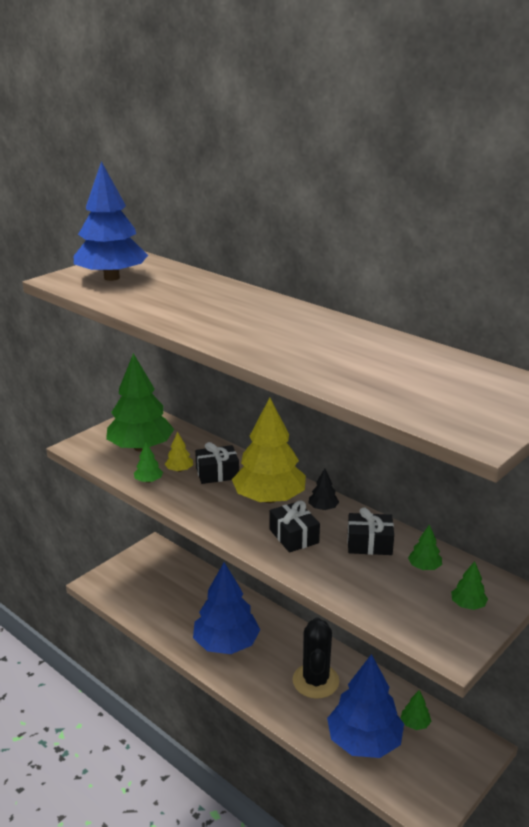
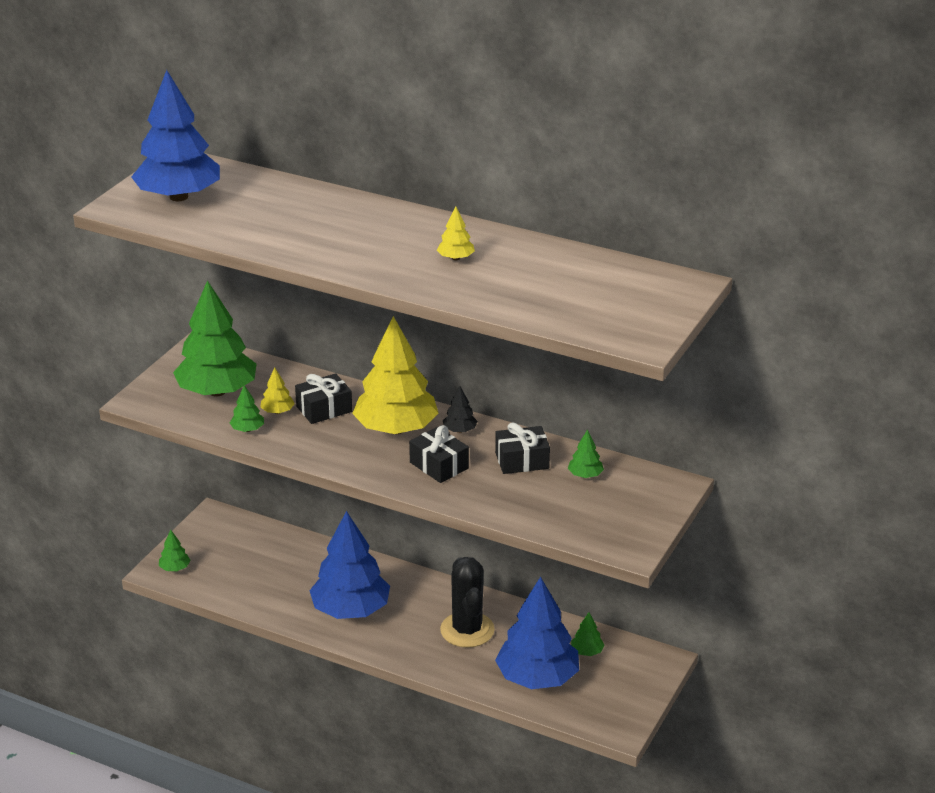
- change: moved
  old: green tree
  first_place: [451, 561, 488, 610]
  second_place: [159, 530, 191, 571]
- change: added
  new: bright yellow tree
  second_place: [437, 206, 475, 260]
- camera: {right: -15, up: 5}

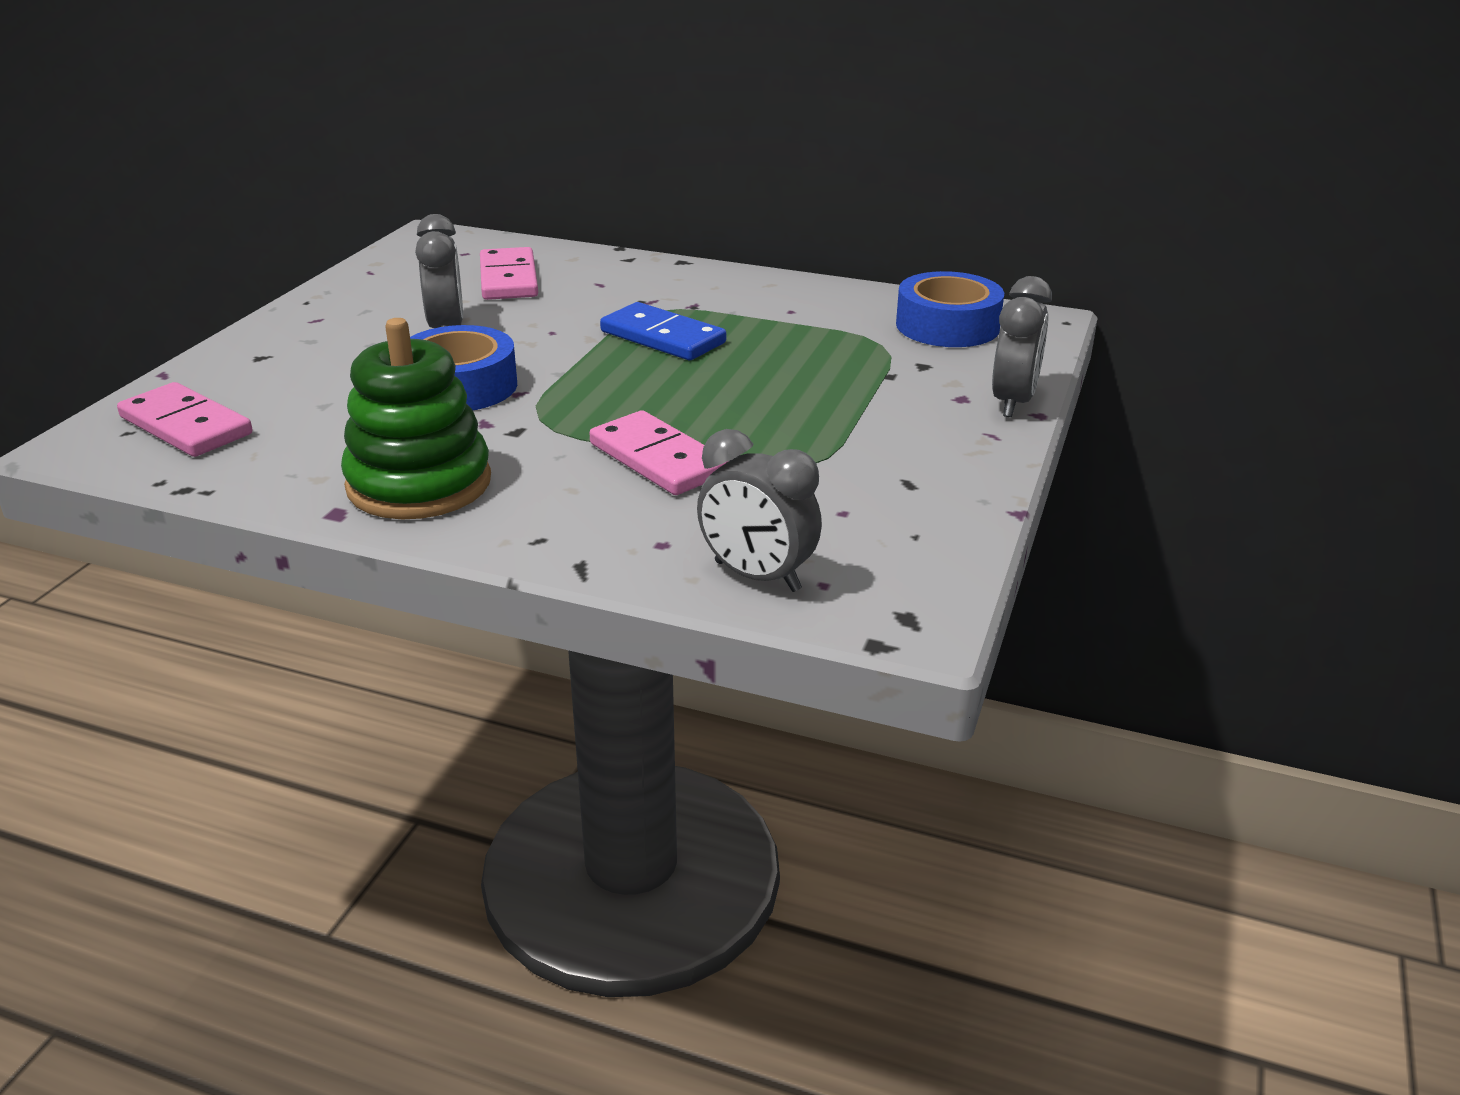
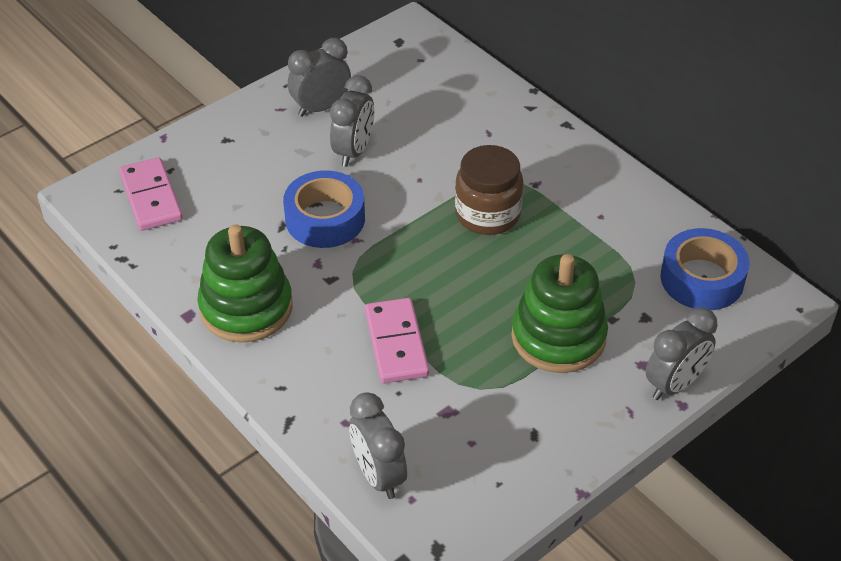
- change: added
  new: grey bedside clock
  second_place: [288, 38, 351, 117]
- change: replaced
  old: blue domino piece
  new: dark brown preserve jar
  first_place: [600, 302, 726, 360]
  second_place: [455, 145, 523, 235]
- change: added
  new: green stacking rings
  second_place: [511, 254, 608, 373]
- change: removed
  old: rose-pink domino piece
  first_place: [480, 247, 538, 300]
- camera: {right: 30, up: 15}

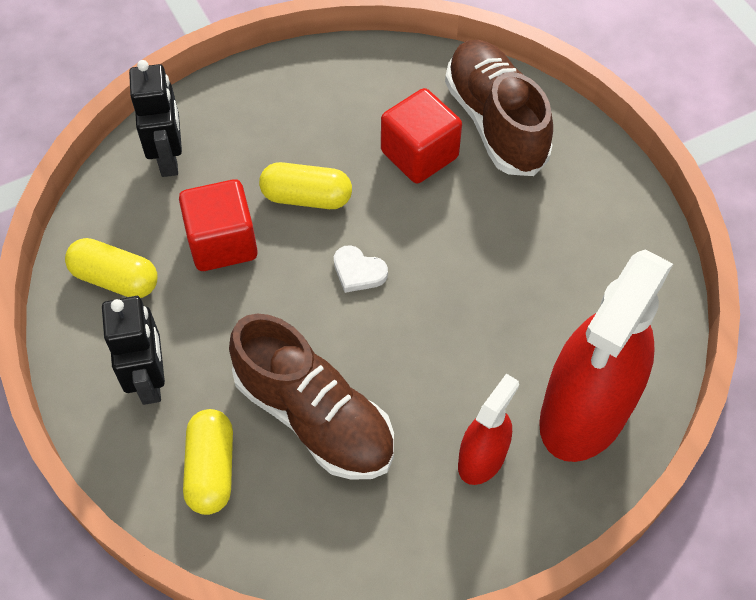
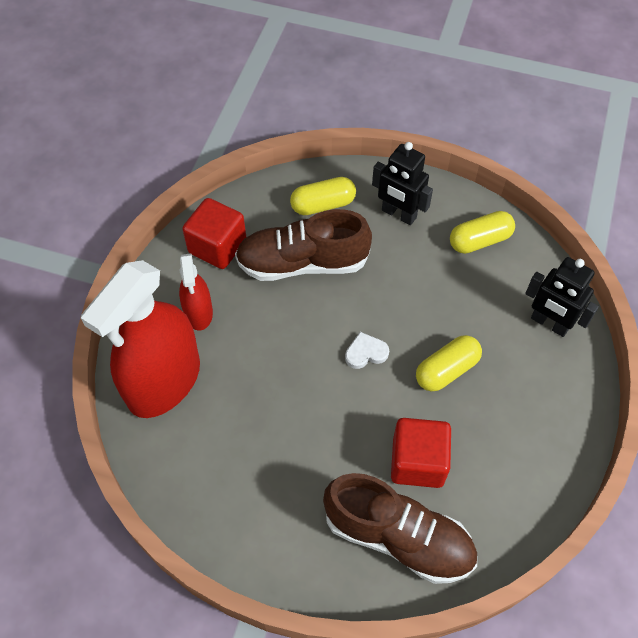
- change: turned
  old: crimson spray bottle
  first_place: [539, 249, 673, 462]
  second_place: [81, 260, 200, 418]
  degrees: -135
- change: moved
  old: crimson block
  first_place: [179, 179, 258, 271]
  second_place: [182, 198, 246, 269]
- change: turned
  old: bright yellow pill shape
  first_place: [183, 409, 233, 515]
  second_place: [290, 177, 356, 215]
  degrees: -60
- camera: {right: 135, up: 0}

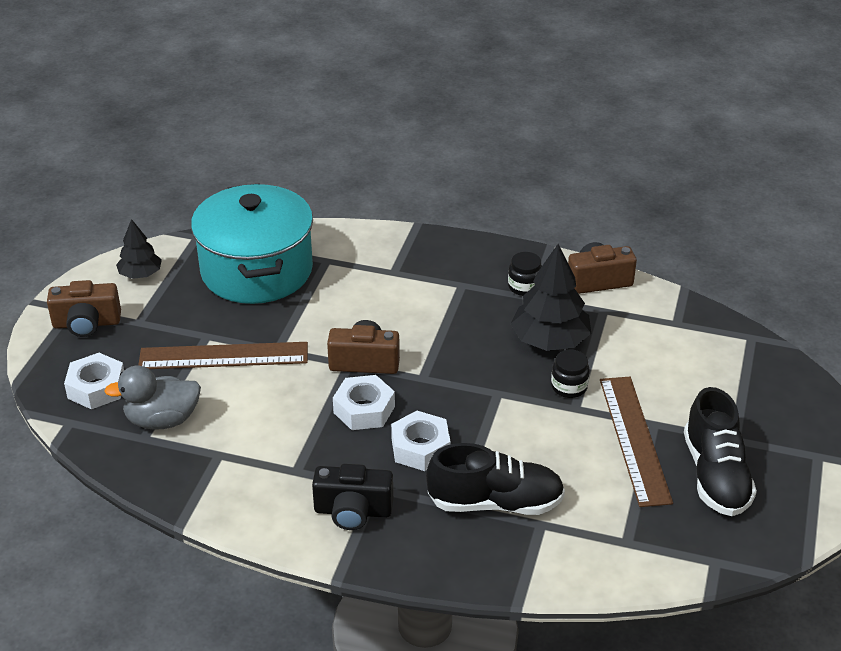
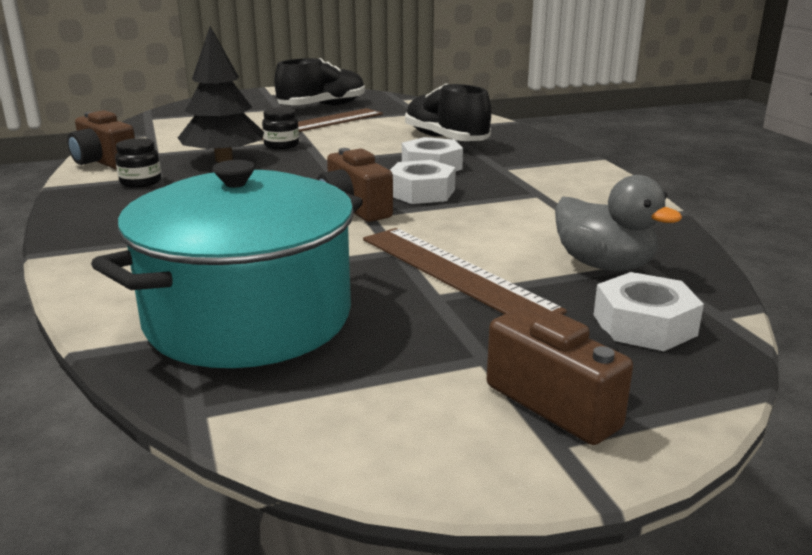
- change: removed
  old: jet-black tree
  first_place: [116, 219, 162, 279]
- change: removed
  old: jet-black camera
  first_place: [312, 464, 393, 530]
- camera: {right: -125, up: -15}

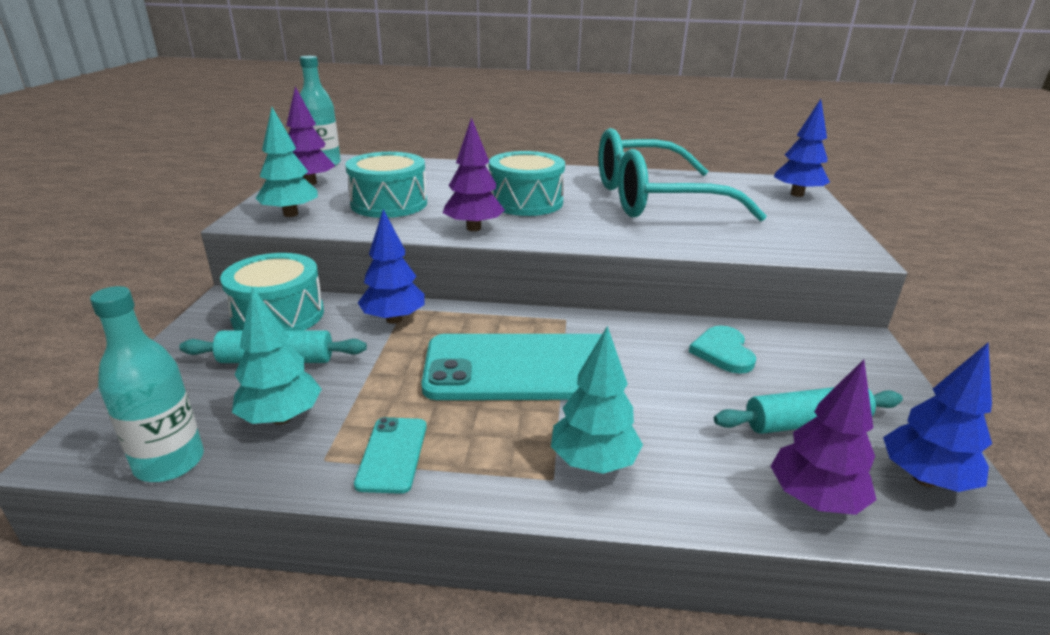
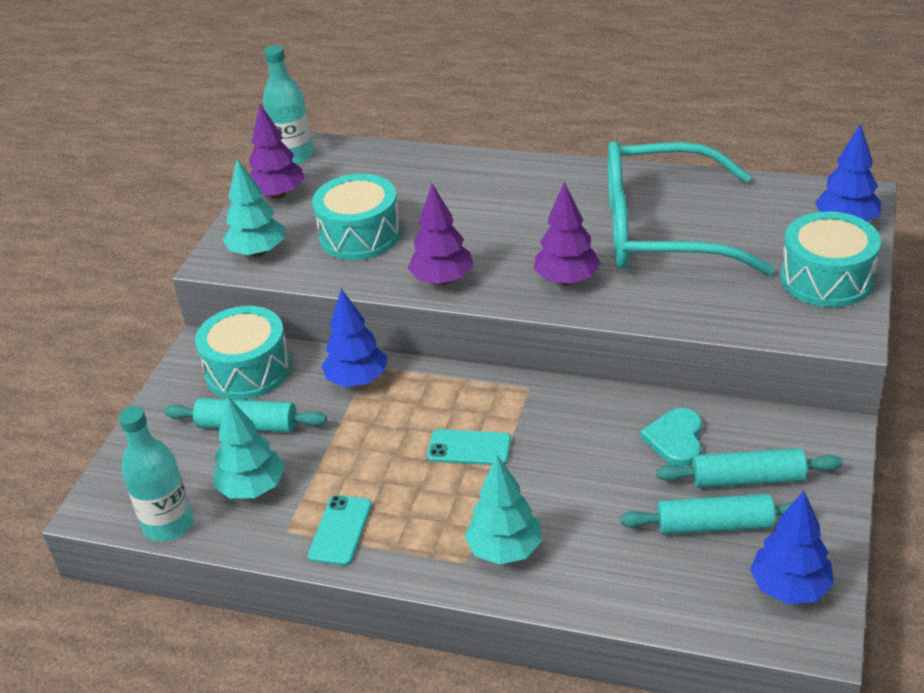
- change: resized
  old: aqua mobile phone
  first_place: [421, 334, 602, 400]
  second_place: [427, 429, 511, 465]
  factor: 0.44
- change: moved
  old: purple tree
  first_place: [770, 359, 876, 515]
  second_place: [534, 182, 601, 285]
- change: added
  new: aqua dough roller
  second_place: [657, 448, 842, 488]
- change: moved
  old: aqua snare drum
  first_place: [489, 151, 565, 216]
  second_place: [781, 211, 881, 307]
- camera: {right: 15, up: 10}

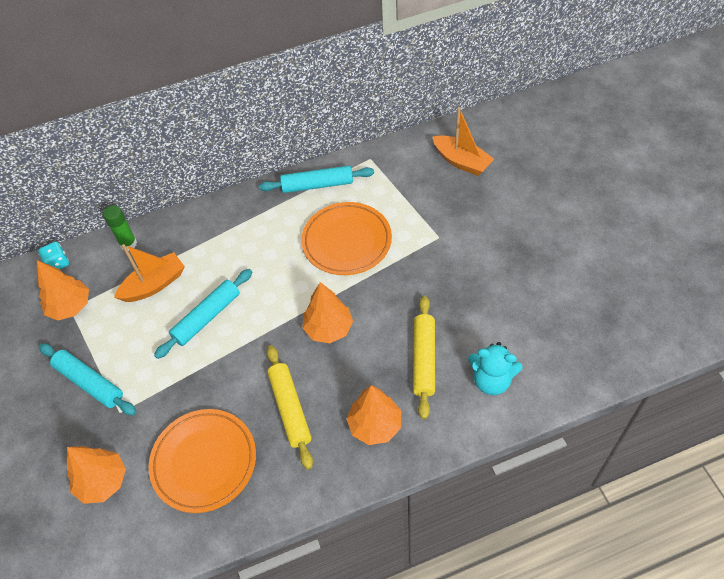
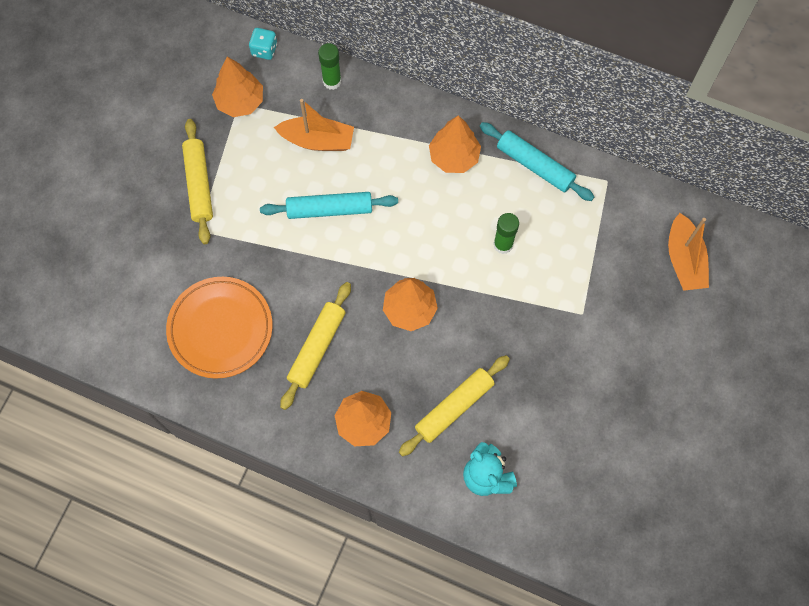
- change: recoloured
  old: aqua dough roller
  new: bright yellow dough roller
  first_place: [39, 344, 136, 415]
  second_place: [182, 119, 213, 244]
- change: moved
  old: bright orange tree
  first_place: [67, 446, 126, 504]
  second_place: [429, 115, 481, 173]
- change: replaced
  old: bright orange dinner plate
  new: green glue
  first_place: [301, 202, 392, 275]
  second_place: [493, 213, 519, 254]
- camera: {right: 40, up: 15}

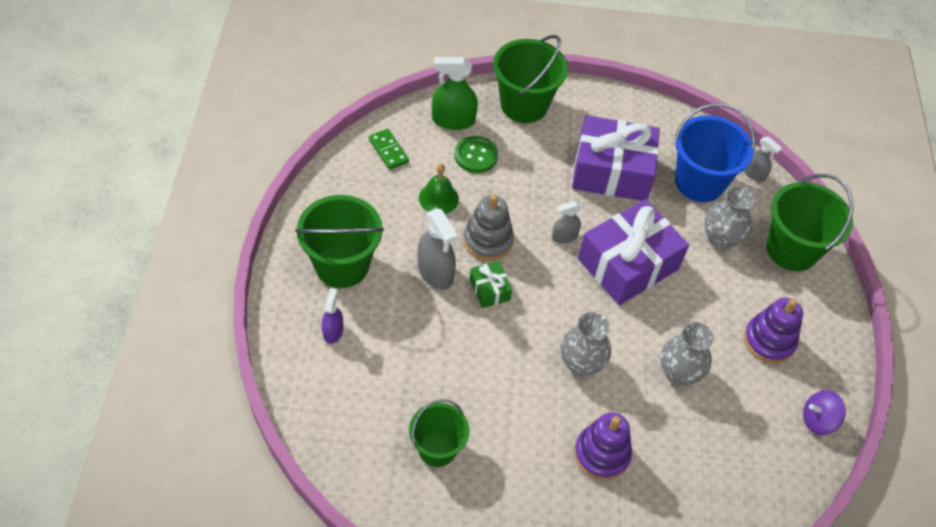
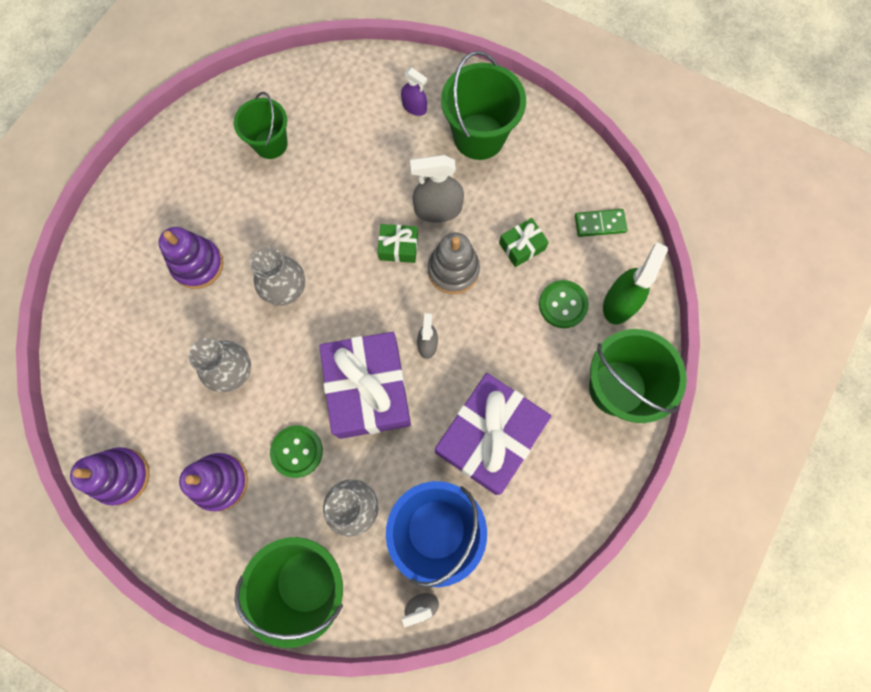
- change: replaced
  old: purple toy top
  new: purple stacking rings
  first_place: [803, 390, 846, 435]
  second_place: [70, 447, 150, 506]
- change: added
  new: green button
  second_place: [270, 425, 323, 478]
- change: replaced
  old: green bell
  new: green gift
  first_place: [419, 163, 459, 214]
  second_place: [499, 218, 549, 267]
- camera: {right: 120, up: 20}

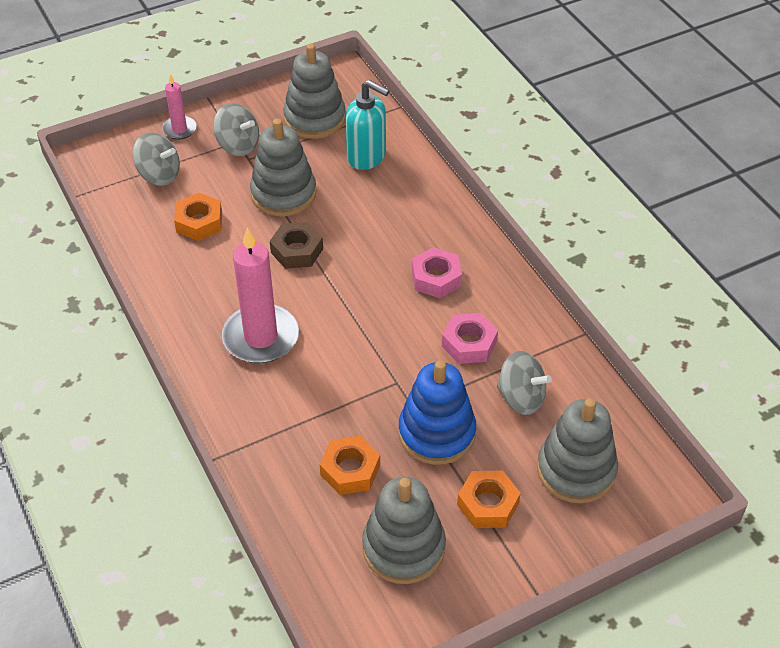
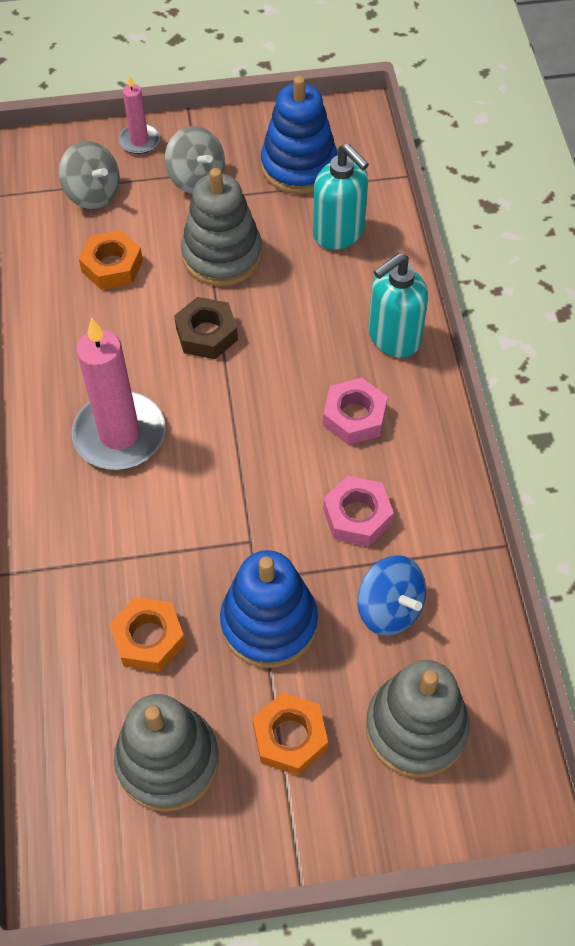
- change: recoloured
  old: grey stacking rings
  new: blue stacking rings
  first_place: [283, 44, 346, 139]
  second_place: [261, 76, 338, 194]
- change: recoloured
  old: grey toy top
  new: blue toy top
  first_place: [497, 351, 552, 415]
  second_place: [357, 555, 426, 636]
- change: added
  new: aqua soap pump
  second_place: [368, 253, 428, 358]
- camera: {right: 20, up: 10}

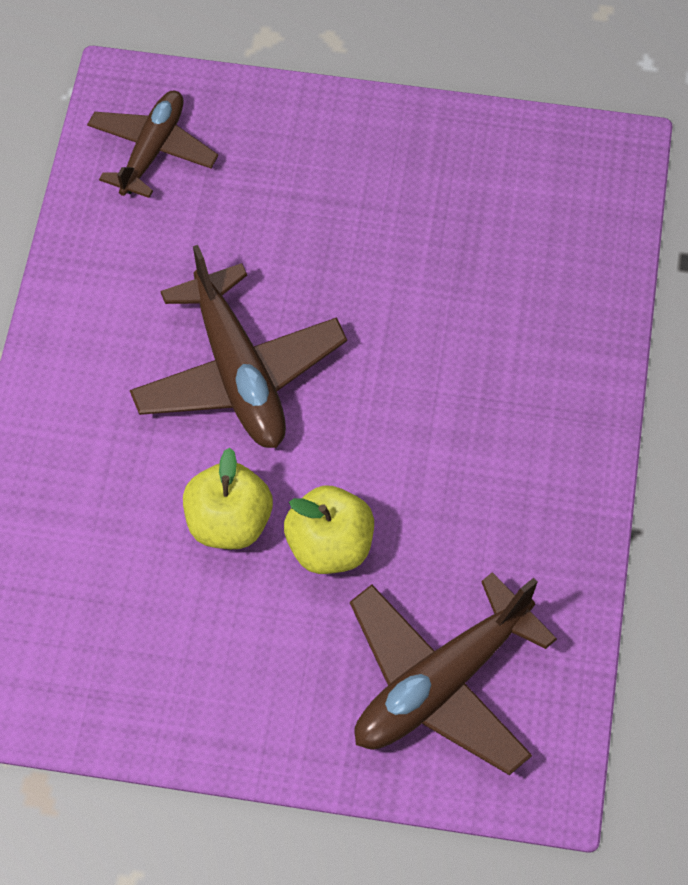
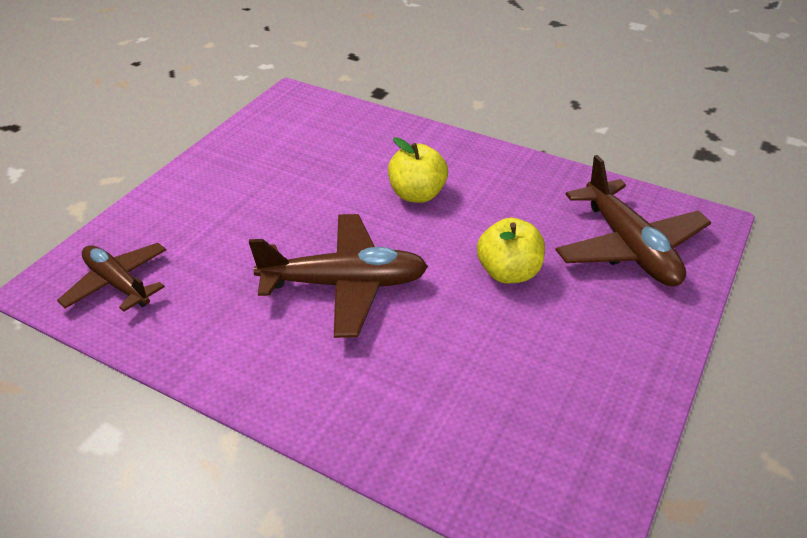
- change: moved
  old: bright yellow apple
  first_place: [183, 447, 273, 549]
  second_place: [388, 137, 448, 203]
- camera: {right: -70, up: -20}

